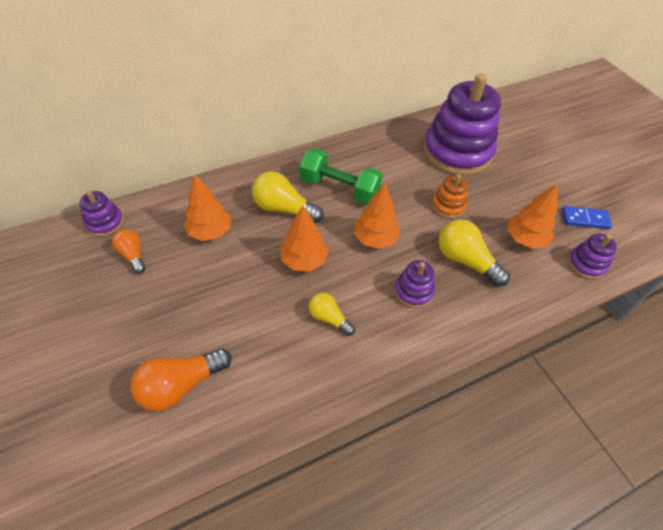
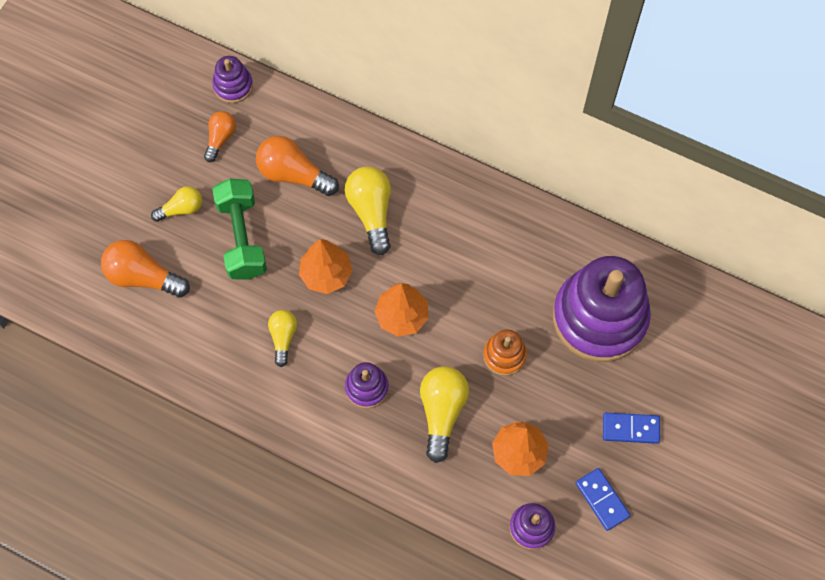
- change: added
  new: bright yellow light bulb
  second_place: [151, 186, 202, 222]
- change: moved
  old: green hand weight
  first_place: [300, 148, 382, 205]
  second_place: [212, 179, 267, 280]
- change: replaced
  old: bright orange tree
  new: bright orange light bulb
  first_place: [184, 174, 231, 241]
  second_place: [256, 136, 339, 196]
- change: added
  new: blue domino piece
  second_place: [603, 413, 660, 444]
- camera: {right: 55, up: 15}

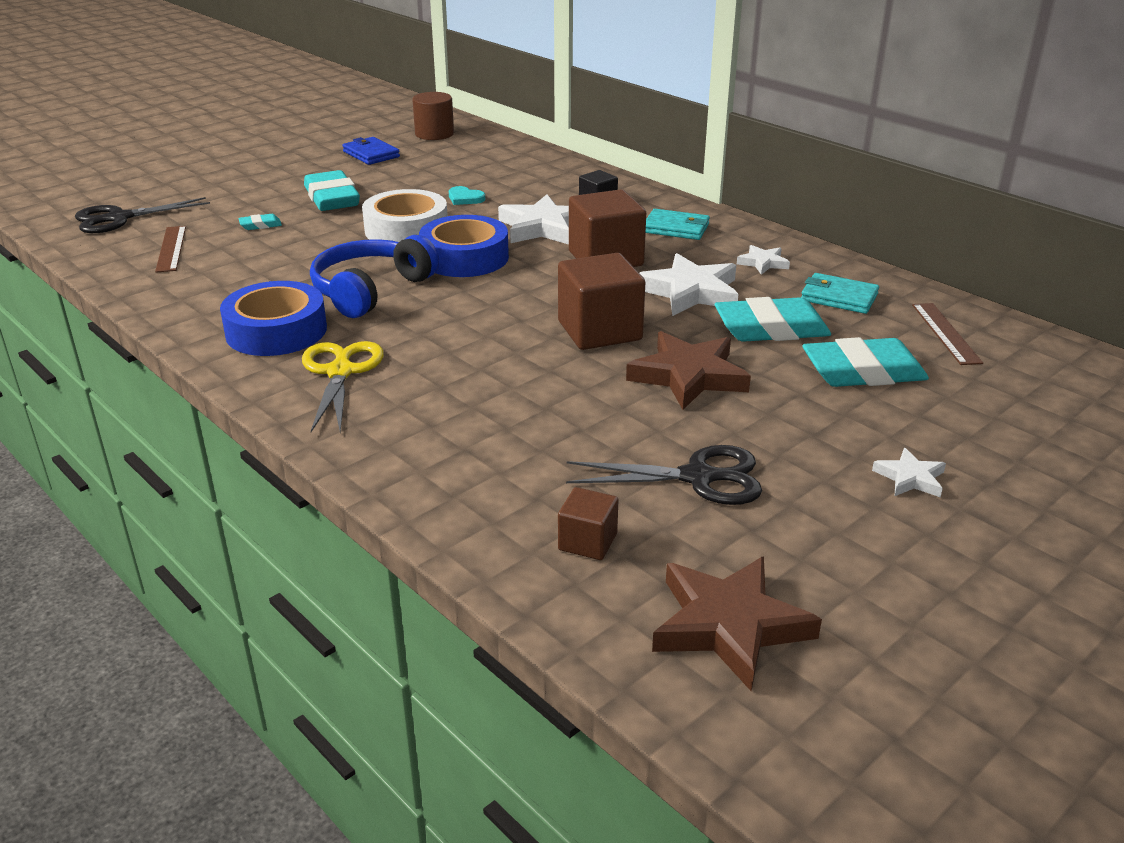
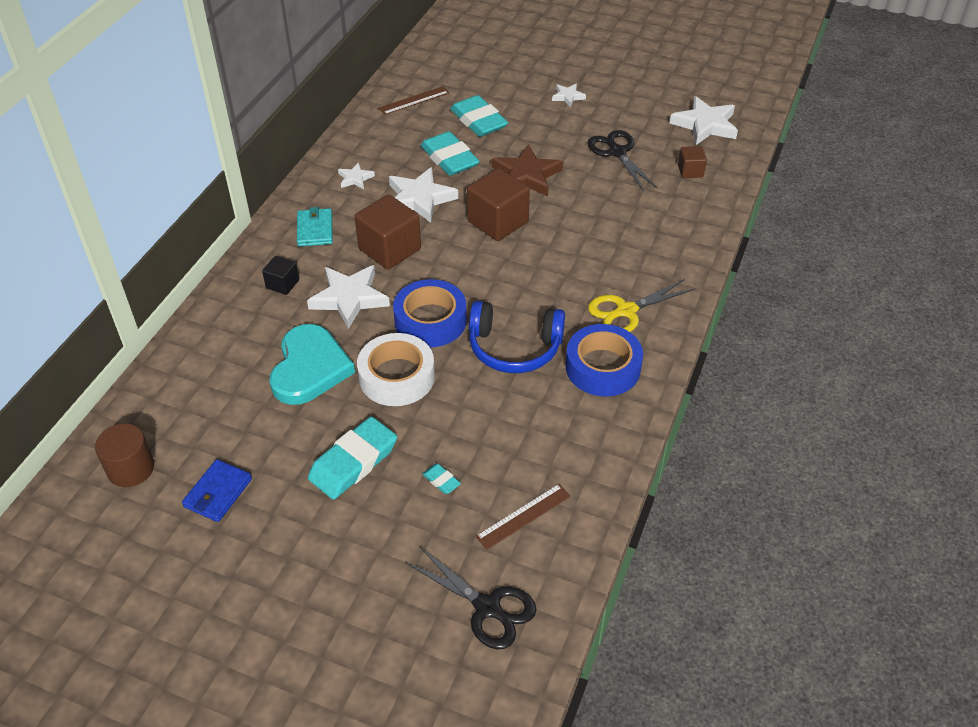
- change: resized
  old: aqua heart
  first_place: [449, 186, 485, 205]
  second_place: [270, 324, 355, 405]
  factor: 2.48
- change: recoloured
  old: dark brown five-pointed star
  new: pure white five-pointed star
  first_place: [652, 556, 822, 691]
  second_place: [670, 96, 738, 145]
- change: removed
  old: aqua billfold
  first_place: [801, 273, 879, 314]
- camera: {right: -115, up: 15}

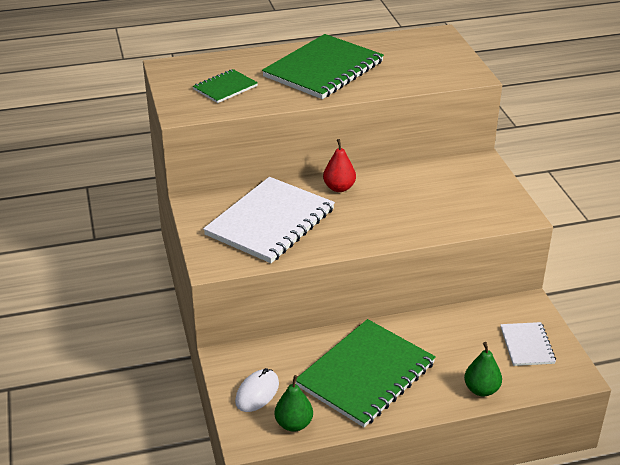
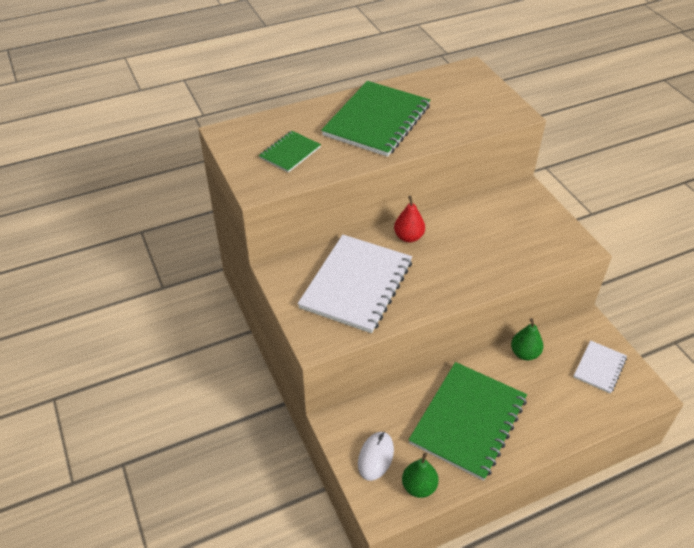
- change: moved
  old: green pear fruit
  first_place: [464, 342, 502, 396]
  second_place: [511, 318, 543, 360]
- change: turned
  old: pure white exercise book
  first_place: [500, 322, 556, 366]
  second_place: [574, 340, 627, 394]
  degrees: 45
- camera: {right: -10, up: 10}

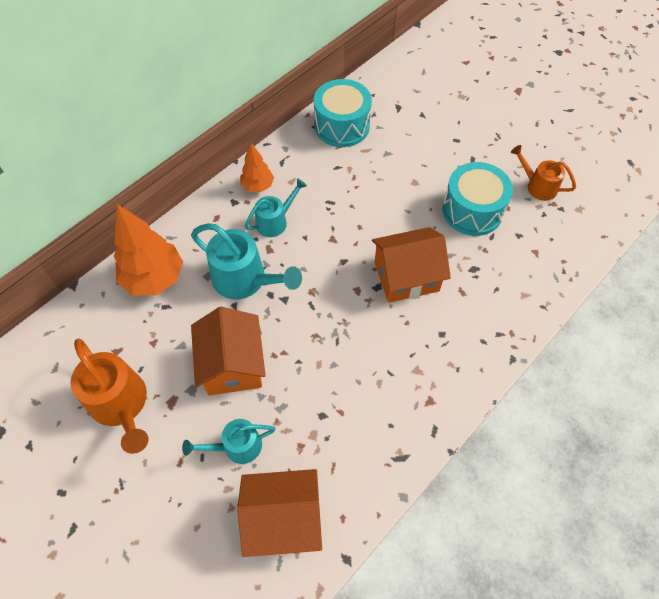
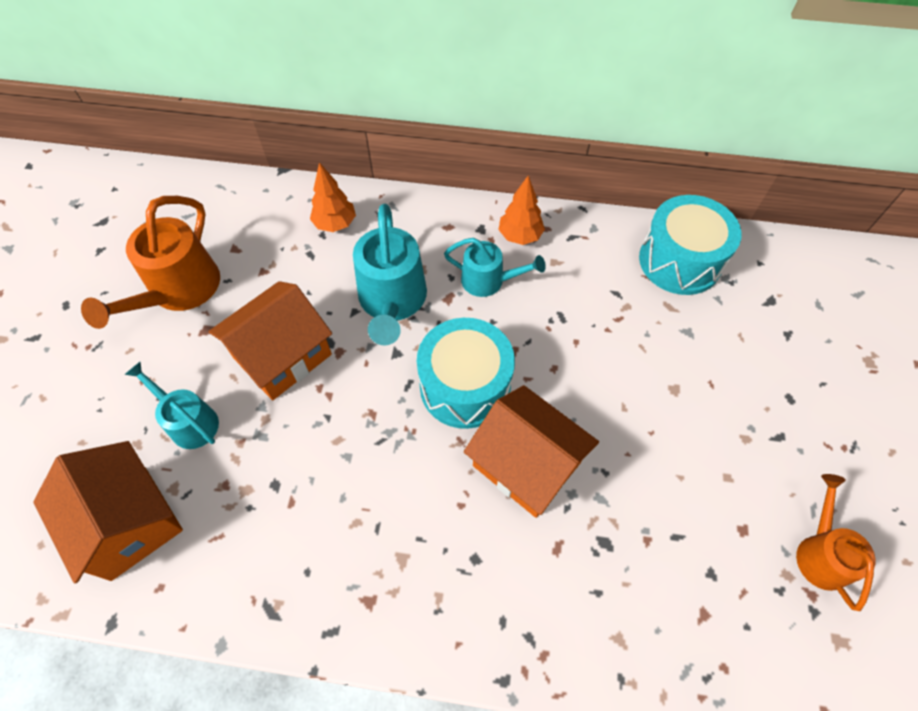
- change: resized
  old: bright orange tree
  first_place: [114, 204, 183, 295]
  second_place: [310, 162, 356, 232]
  factor: 0.56
- change: moved
  old: aqua snare drum
  first_place: [442, 162, 513, 236]
  second_place: [417, 318, 515, 429]
- camera: {right: 55, up: 0}

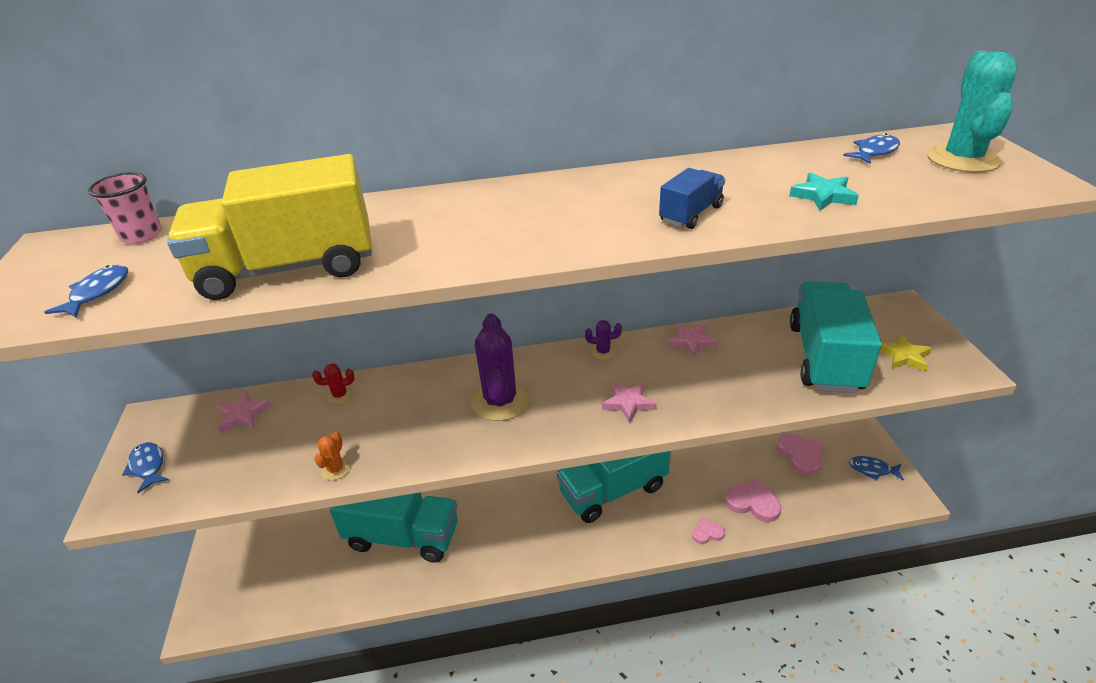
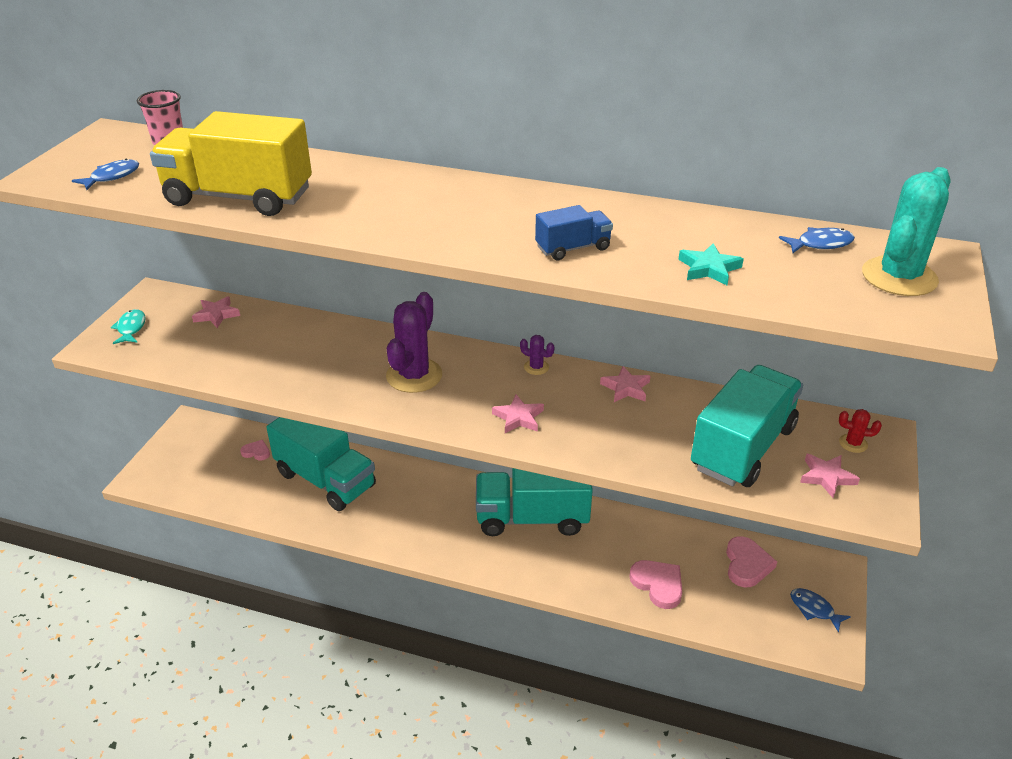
- change: recoloured
  old: blue fish figure
  new: aqua fish figure
  first_place: [122, 442, 169, 493]
  second_place: [111, 309, 146, 344]
- change: moved
  old: rose-pink heart
  first_place: [692, 518, 725, 544]
  second_place: [240, 440, 270, 461]
- change: recoloured
  old: bright yellow five-pointed star
  new: rose-pink five-pointed star
  first_place: [880, 334, 932, 372]
  second_place: [800, 454, 860, 498]
- change: moved
  old: crimson saguaro cactus
  first_place: [312, 364, 354, 404]
  second_place: [839, 409, 882, 453]
- change: removed
  old: bright orange saguaro cactus
  first_place: [314, 432, 351, 480]
- camera: {right: 25, up: 0}

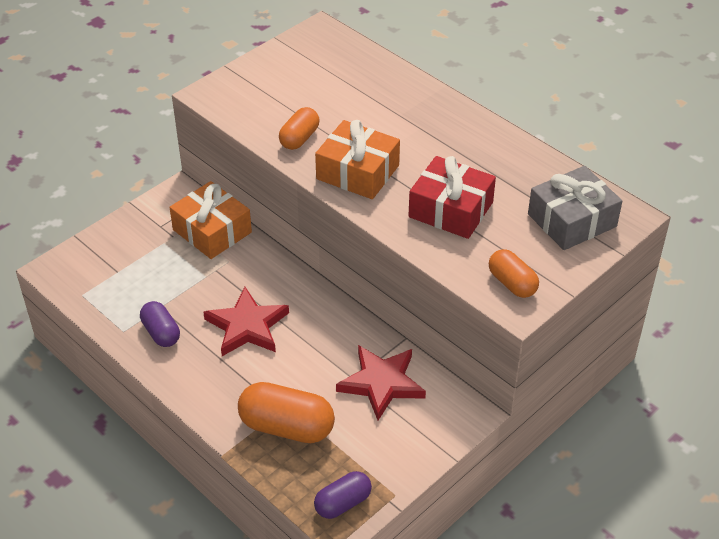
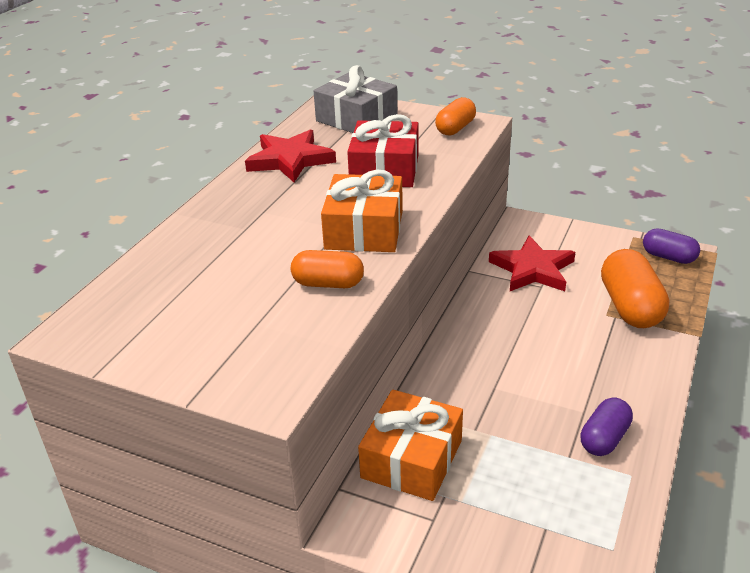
- change: moved
  old: crimson five-pointed star
  first_place: [203, 287, 289, 356]
  second_place: [245, 129, 336, 182]
- camera: {right: -110, up: -10}

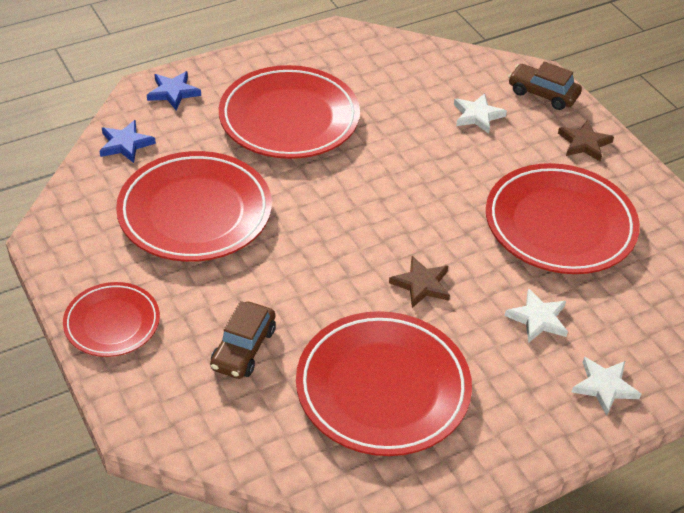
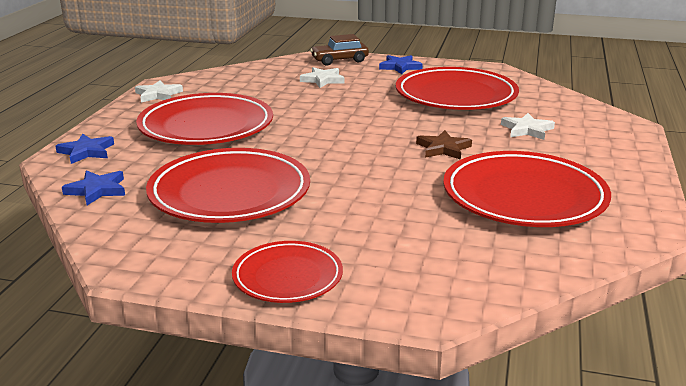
- change: moved
  old: pure white five-pointed star
  first_place: [572, 357, 641, 416]
  second_place: [135, 80, 183, 103]
- change: recoloured
  old: dark brown five-pointed star
  new: blue five-pointed star
  first_place: [558, 120, 614, 162]
  second_place: [379, 55, 423, 74]
- change: removed
  old: dark brown car
  first_place: [210, 301, 276, 379]
- camera: {right: -45, up: -20}

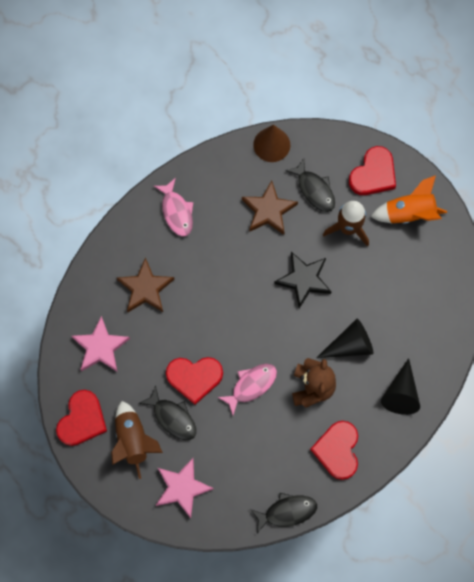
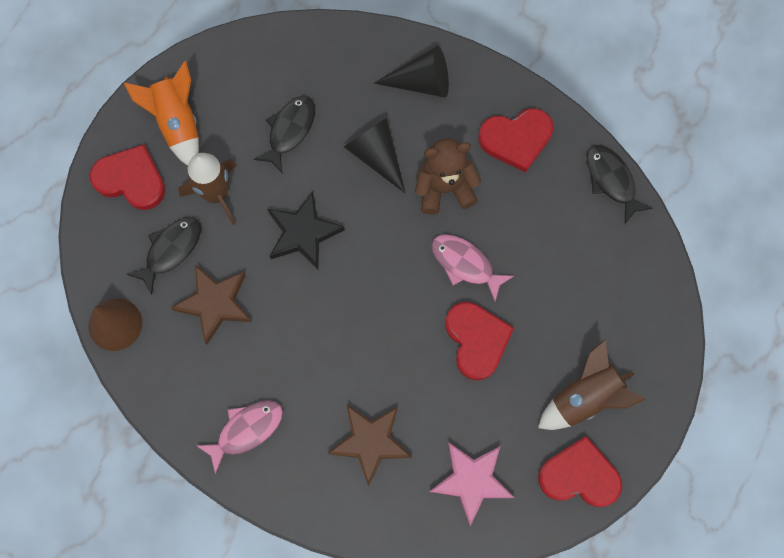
- change: moved
  old: jet-black fish figure
  first_place: [139, 386, 196, 440]
  second_place: [254, 95, 315, 173]
- change: removed
  old: rose-pink five-pointed star
  first_place: [156, 458, 214, 518]
- camera: {right: -105, up: 0}

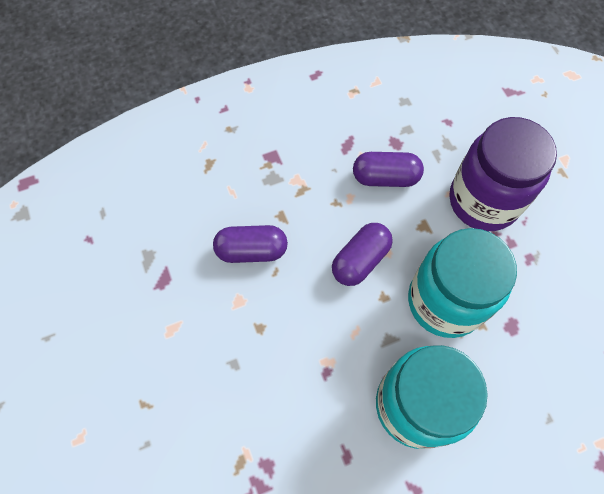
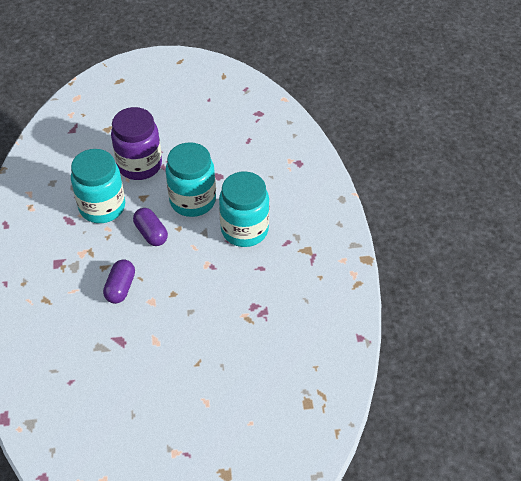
- change: replaced
  old: purple pill shape
  new: aqua preserve jar
  first_place: [353, 152, 424, 187]
  second_place: [71, 149, 125, 223]
- camera: {right: -75, up: -15}

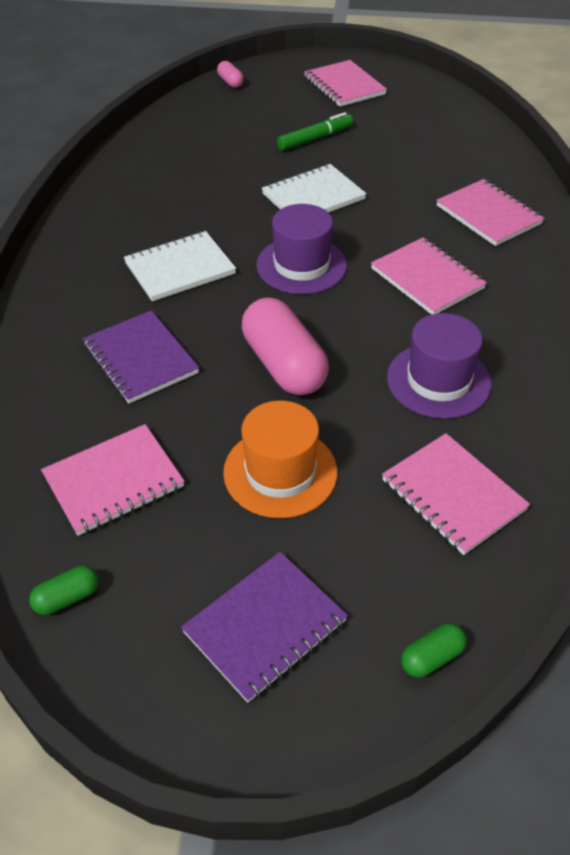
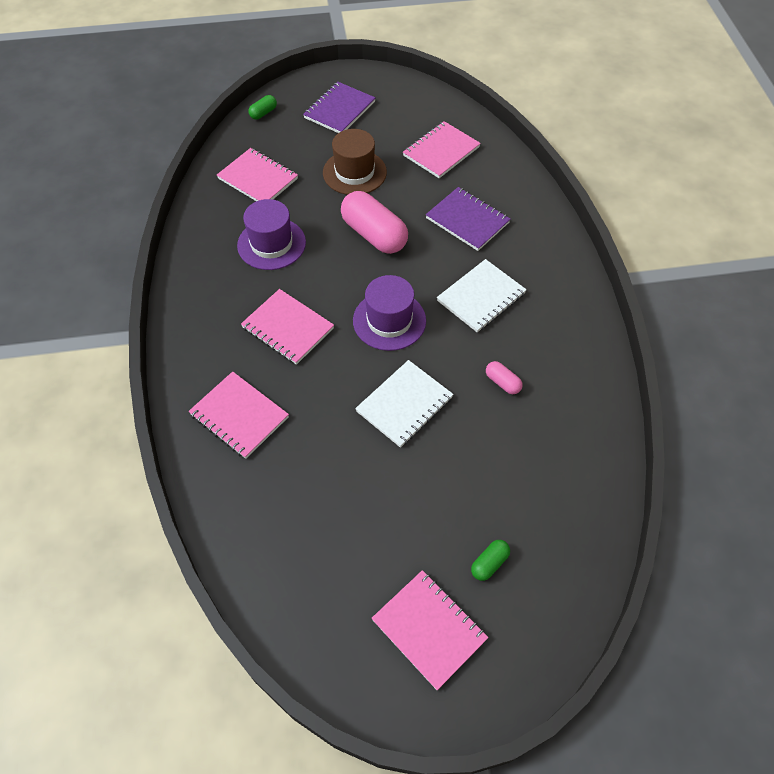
- change: recoloured
  old: bright orange tall hat
  new: dark brown tall hat
  first_place: [223, 401, 337, 518]
  second_place: [323, 129, 387, 195]
- change: moved
  old: green pill shape
  first_place: [29, 565, 99, 615]
  second_place: [471, 540, 510, 581]
- change: moved
  old: rose-pink pill shape
  first_place: [217, 61, 244, 88]
  second_place: [486, 361, 523, 394]
- change: removed
  old: green marker
  first_place: [277, 112, 353, 151]
- camera: {right: 165, up: 10}

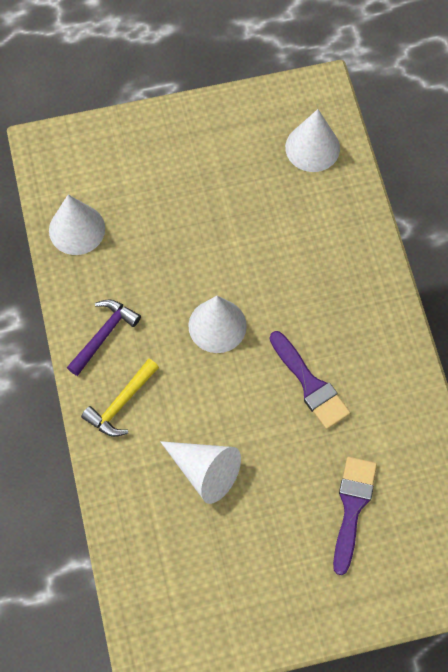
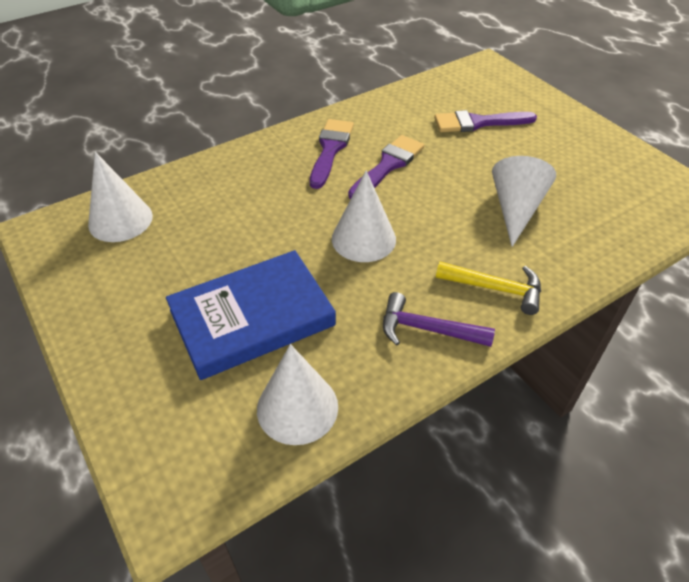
- change: added
  new: blue hardcover
  second_place: [166, 250, 336, 380]
- change: added
  new: purple brush
  second_place: [310, 119, 354, 189]
- camera: {right: -110, up: -20}

